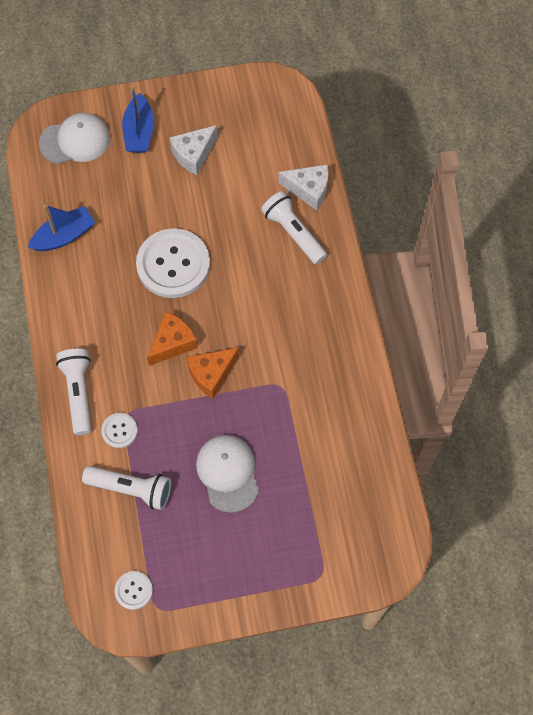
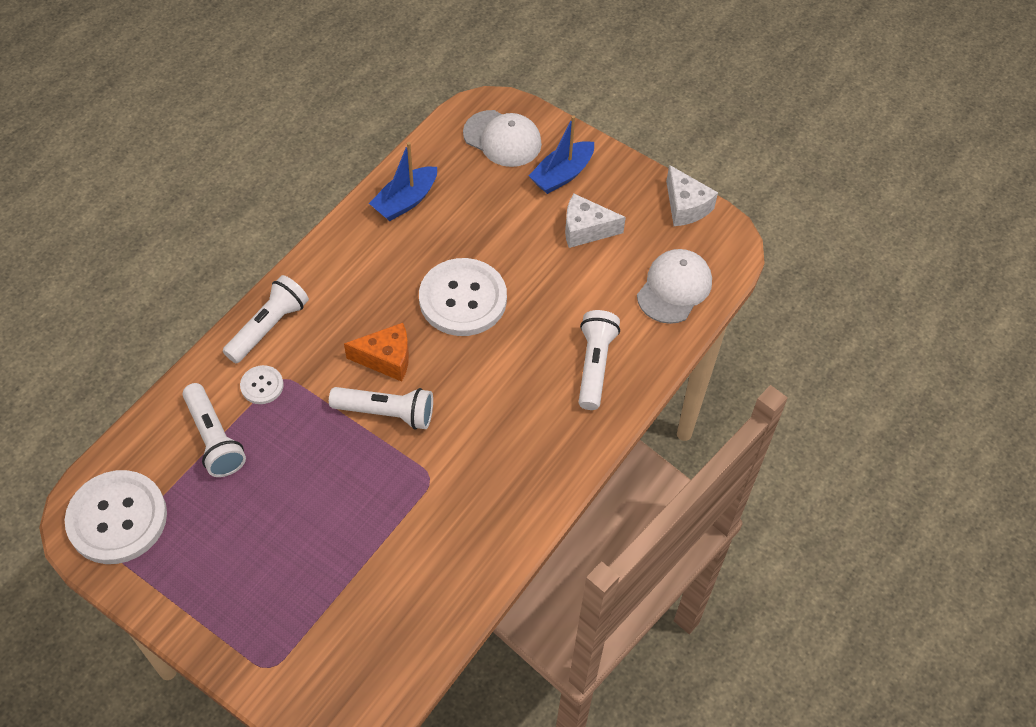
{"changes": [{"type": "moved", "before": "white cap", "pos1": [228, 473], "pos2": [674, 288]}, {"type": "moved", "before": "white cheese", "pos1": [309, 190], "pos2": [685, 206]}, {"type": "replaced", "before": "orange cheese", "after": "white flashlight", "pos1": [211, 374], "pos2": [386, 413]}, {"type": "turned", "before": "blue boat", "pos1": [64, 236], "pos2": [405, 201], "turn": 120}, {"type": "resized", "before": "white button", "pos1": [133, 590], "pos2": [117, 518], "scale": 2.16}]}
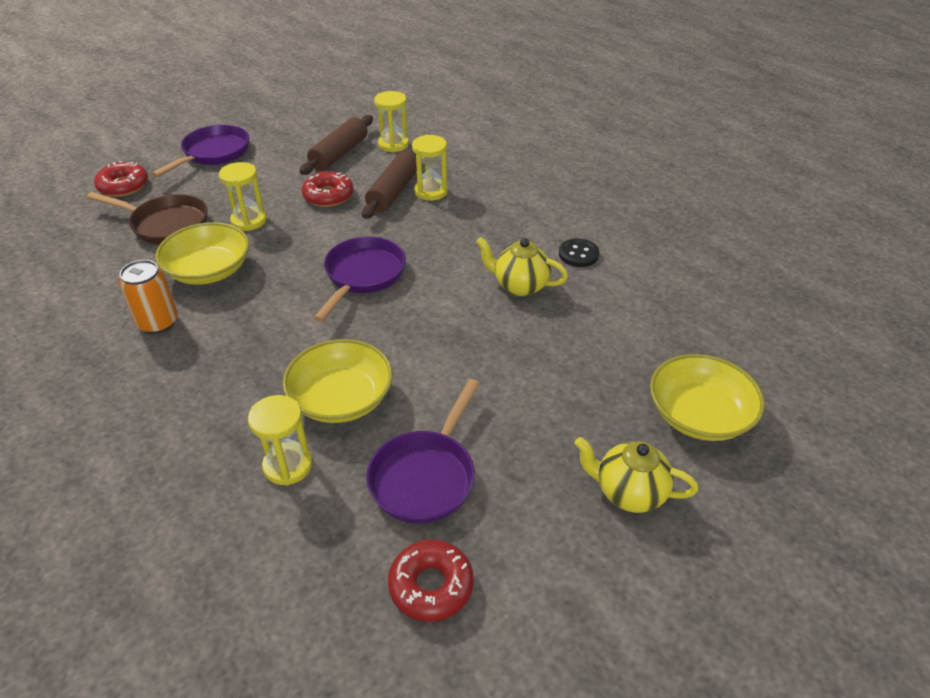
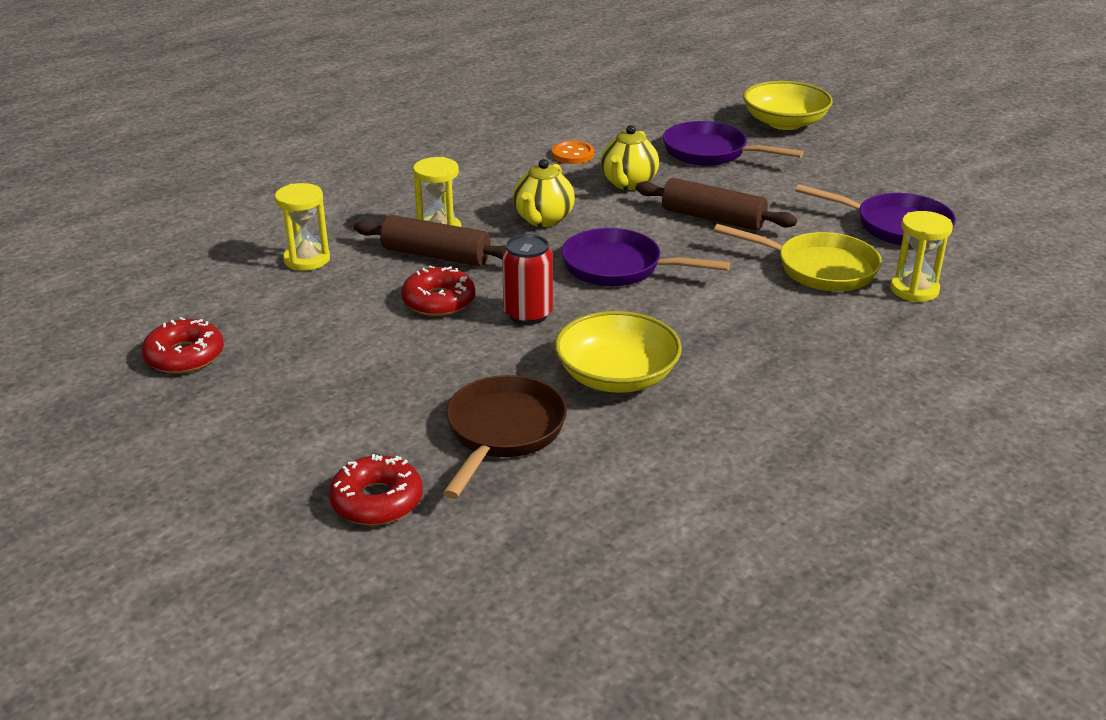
{"changes": [{"type": "removed", "before": "orange can", "pos1": [158, 323]}, {"type": "removed", "before": "yellow hourglass", "pos1": [249, 221]}, {"type": "added", "after": "red can", "pos2": [528, 314]}, {"type": "moved", "before": "purple pan", "pos1": [213, 153], "pos2": [710, 152]}, {"type": "moved", "before": "brown rolling pin", "pos1": [339, 154], "pos2": [713, 218]}, {"type": "moved", "before": "red donut", "pos1": [431, 586], "pos2": [185, 356]}, {"type": "moved", "before": "yellow teapot", "pos1": [629, 492], "pos2": [543, 219]}, {"type": "replaced", "before": "yellow bowl", "after": "yellow pan", "pos1": [341, 399], "pos2": [819, 269]}, {"type": "recoloured", "before": "black button", "after": "orange button", "pos1": [578, 254], "pos2": [573, 154]}]}
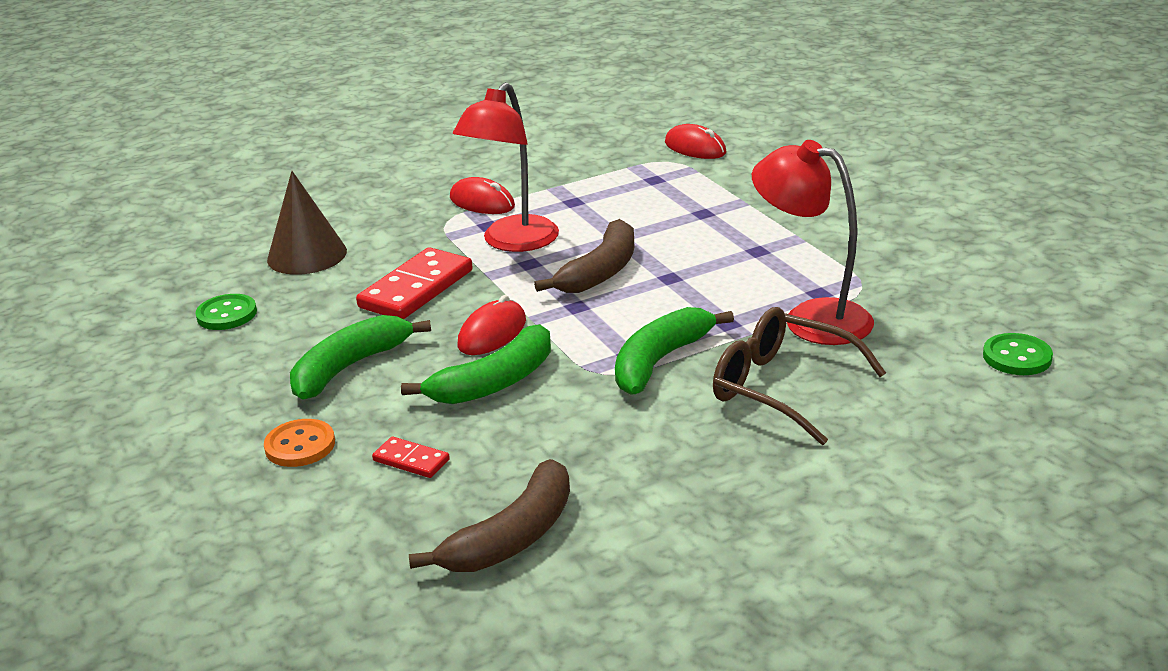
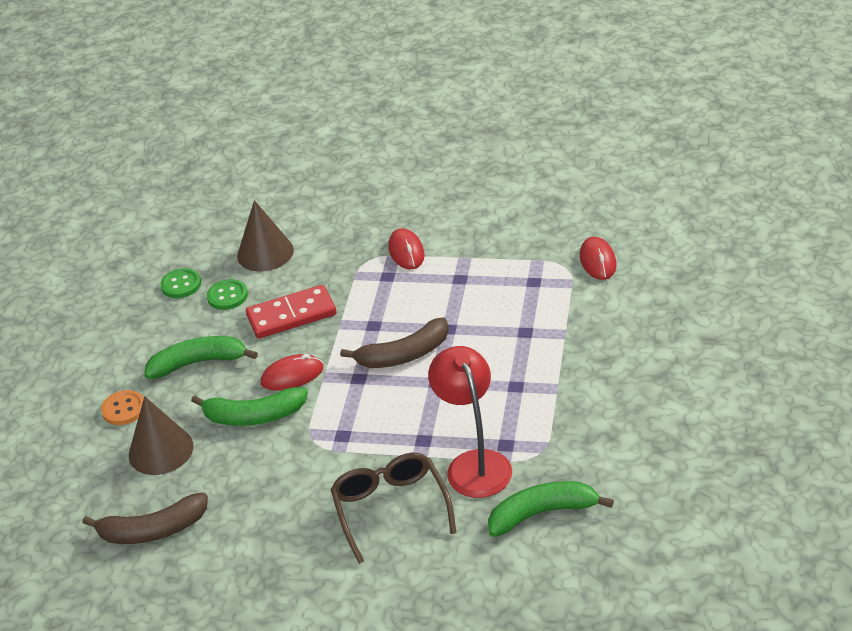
{"changes": [{"type": "removed", "before": "red lamp", "pos1": [513, 242]}, {"type": "moved", "before": "green banana", "pos1": [660, 361], "pos2": [542, 513]}, {"type": "moved", "before": "green button", "pos1": [1017, 357], "pos2": [227, 296]}, {"type": "replaced", "before": "red domino", "after": "brown cone", "pos1": [411, 460], "pos2": [161, 450]}]}
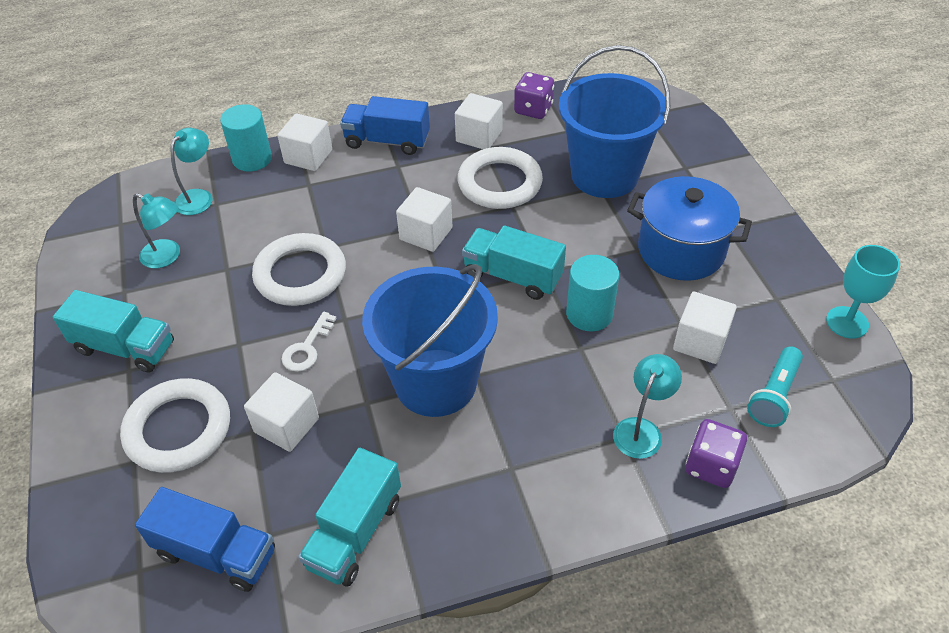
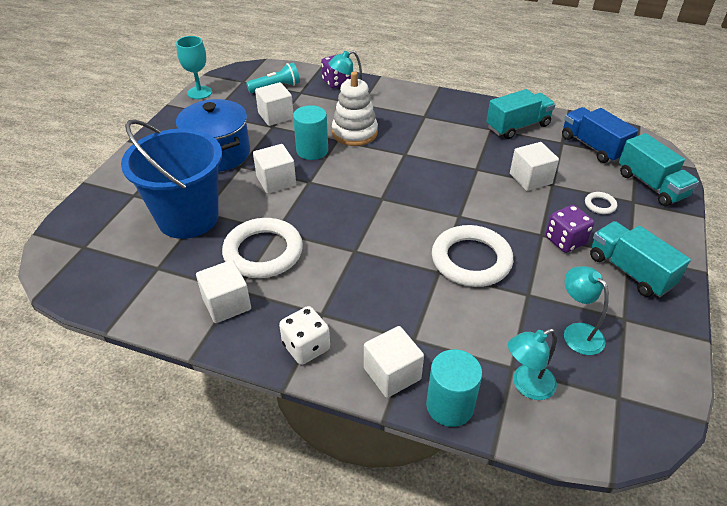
{"changes": [{"type": "removed", "before": "white key", "pos1": [307, 348]}, {"type": "removed", "before": "blue bucket", "pos1": [436, 382]}, {"type": "added", "after": "white stacking toy", "pos2": [354, 133]}, {"type": "moved", "before": "white cube", "pos1": [426, 234], "pos2": [276, 181]}, {"type": "moved", "before": "turquoise truck", "pos1": [513, 276], "pos2": [651, 185]}, {"type": "moved", "before": "purple dice", "pos1": [533, 109], "pos2": [565, 241]}, {"type": "replaced", "before": "blue truck", "after": "white dice", "pos1": [387, 141], "pos2": [306, 347]}, {"type": "resized", "before": "white ring", "pos1": [178, 429], "pos2": [600, 205], "scale": 0.43}]}
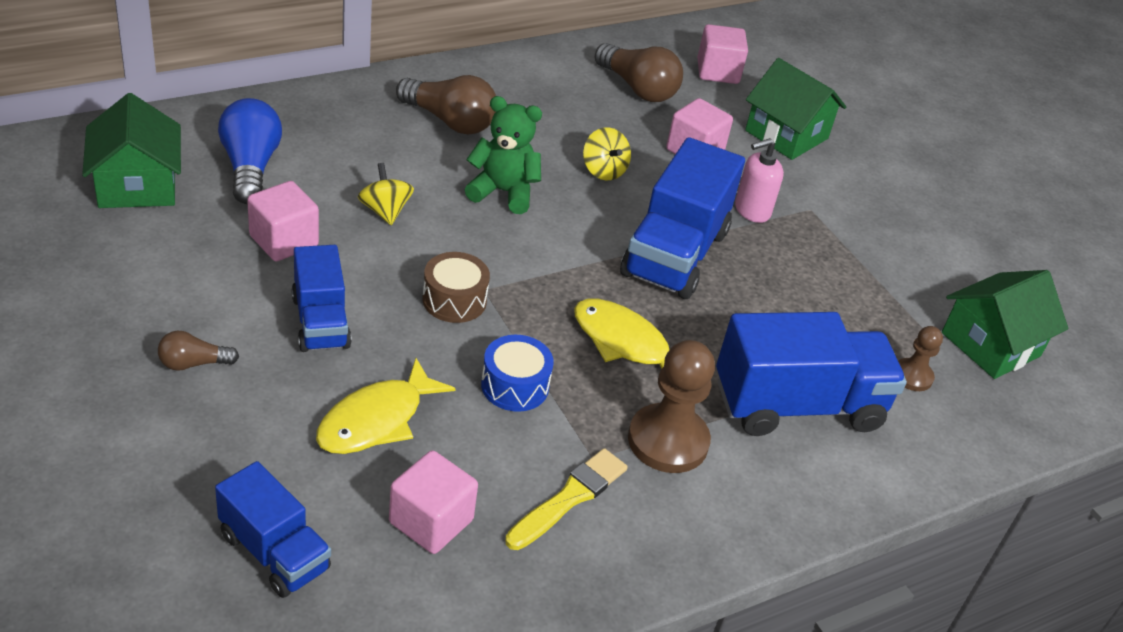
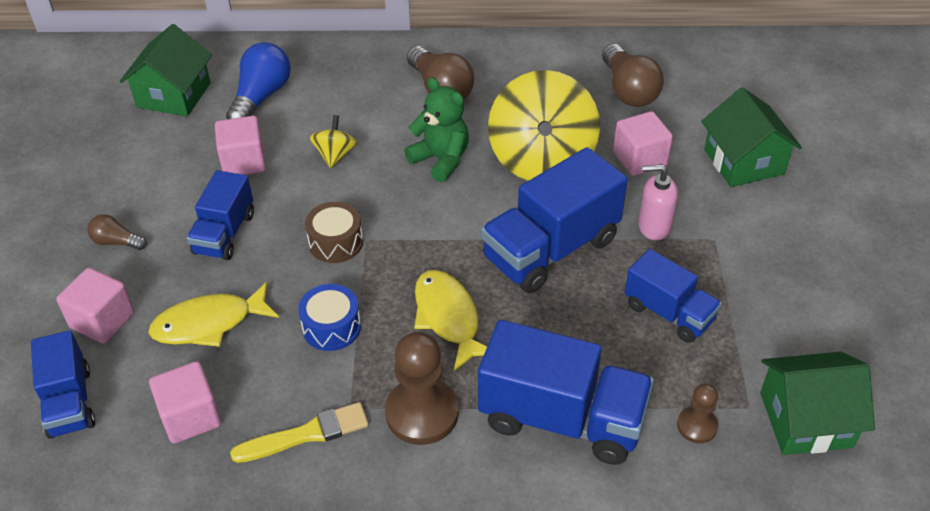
{"changes": [{"type": "added", "after": "blue truck", "pos2": [669, 313]}, {"type": "moved", "before": "pink cube", "pos1": [717, 72], "pos2": [102, 320]}, {"type": "resized", "before": "yellow spinning top", "pos1": [603, 170], "pos2": [541, 159], "scale": 2.3}]}
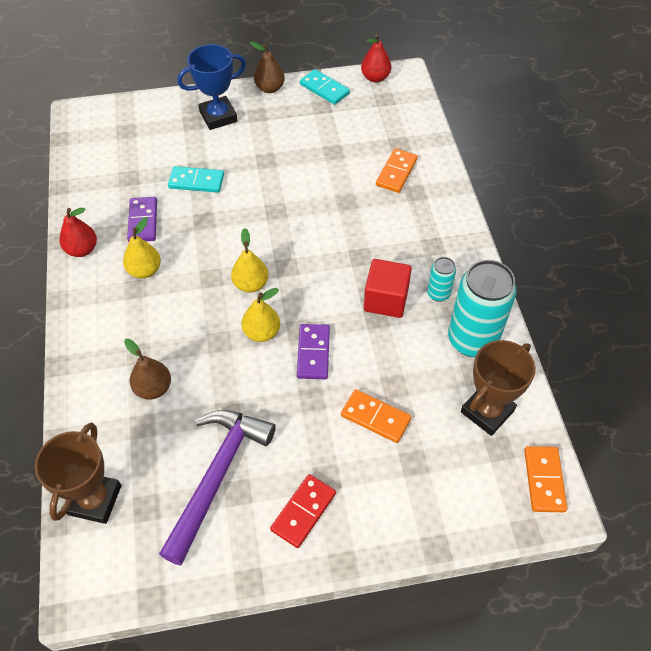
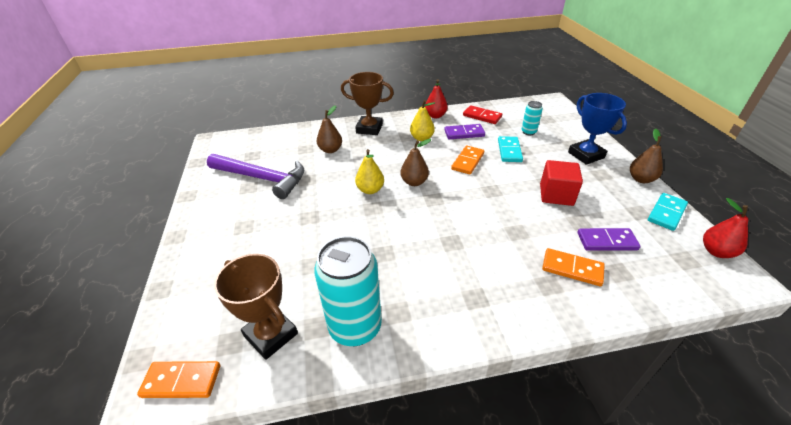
{"changes": [{"type": "moved", "before": "brown trophy", "pos1": [95, 500], "pos2": [369, 128]}, {"type": "moved", "before": "red domino", "pos1": [303, 512], "pos2": [482, 116]}, {"type": "moved", "before": "purple domino", "pos1": [313, 353], "pos2": [607, 241]}, {"type": "moved", "before": "orange domino", "pos1": [375, 417], "pos2": [468, 161]}, {"type": "moved", "before": "red cube", "pos1": [386, 300], "pos2": [556, 195]}, {"type": "moved", "before": "turquoise can", "pos1": [438, 294], "pos2": [528, 132]}, {"type": "recoloured", "before": "yellow pear", "after": "brown pear", "pos1": [251, 284], "pos2": [414, 182]}]}
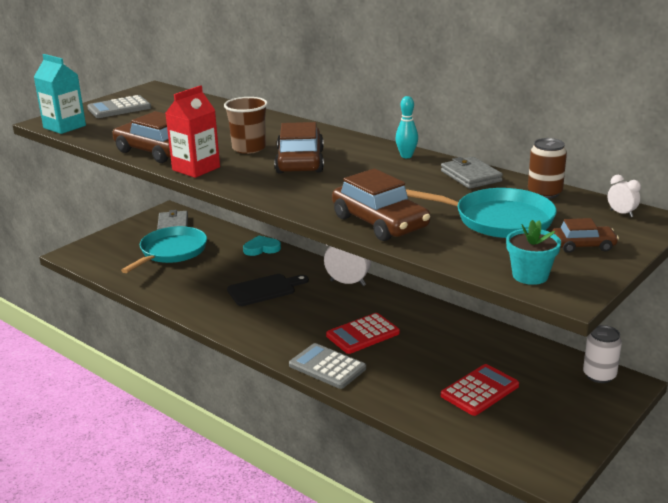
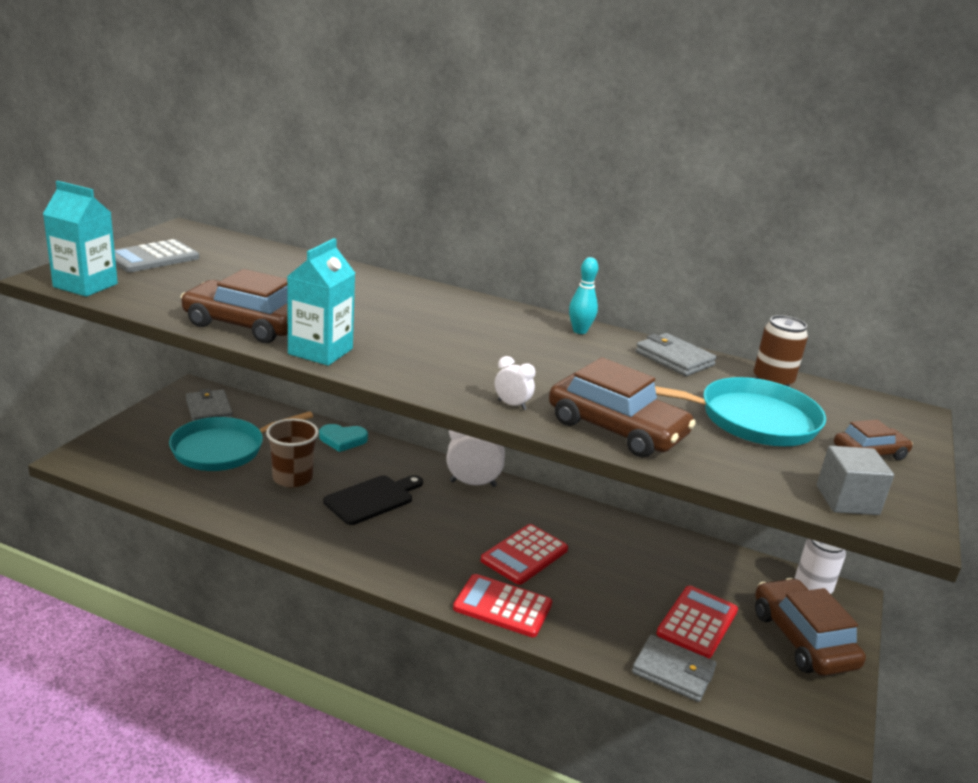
{"changes": [{"type": "added", "after": "grey wallet", "pos2": [673, 671]}, {"type": "moved", "before": "brown cup", "pos1": [249, 148], "pos2": [292, 478]}, {"type": "moved", "before": "brown car", "pos1": [300, 161], "pos2": [802, 639]}, {"type": "moved", "before": "white clock", "pos1": [621, 213], "pos2": [512, 405]}, {"type": "replaced", "before": "turquoise flower pot", "after": "grey cube", "pos1": [530, 275], "pos2": [847, 500]}, {"type": "recoloured", "before": "red carton", "after": "turquoise carton", "pos1": [196, 168], "pos2": [320, 351]}, {"type": "recoloured", "before": "grey calculator", "after": "red calculator", "pos1": [327, 367], "pos2": [502, 606]}, {"type": "turned", "before": "turquoise pan", "pos1": [171, 252], "pos2": [223, 449], "turn": -135}, {"type": "turned", "before": "turquoise heart", "pos1": [261, 248], "pos2": [342, 440], "turn": -150}]}
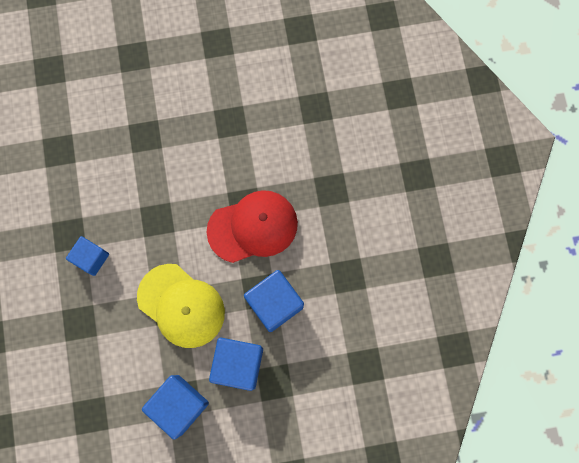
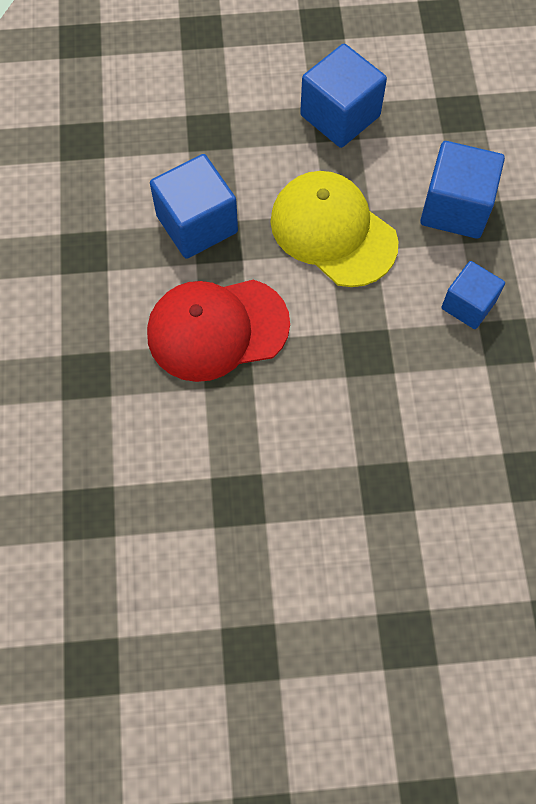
{"changes": [{"type": "moved", "before": "blue cube", "pos1": [238, 364], "pos2": [455, 208]}]}
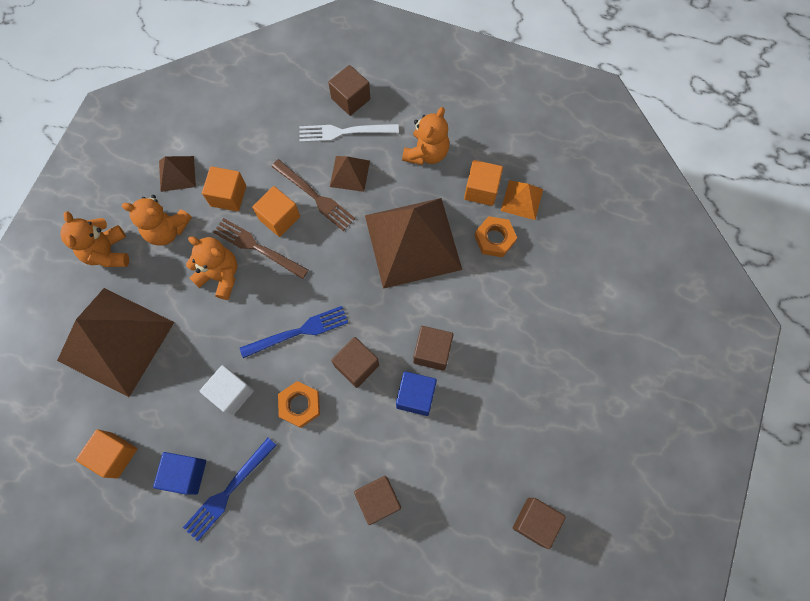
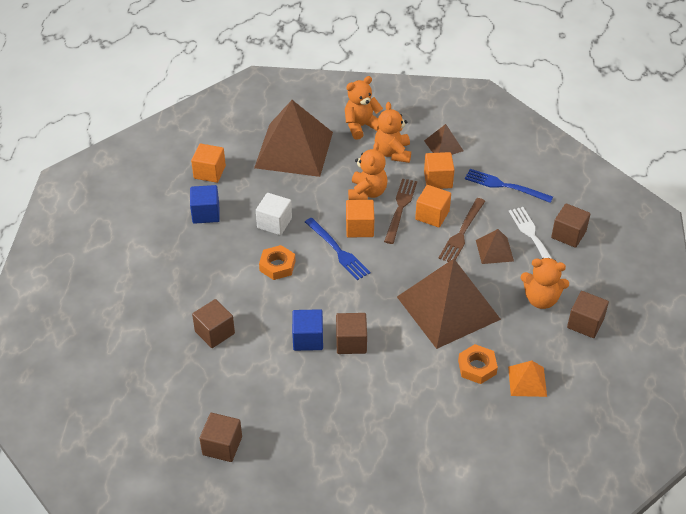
{"changes": [{"type": "moved", "before": "blue fork", "pos1": [228, 491], "pos2": [504, 186]}, {"type": "moved", "before": "brown cube", "pos1": [357, 365], "pos2": [585, 323]}, {"type": "moved", "before": "orange cube", "pos1": [481, 190], "pos2": [359, 228]}]}
